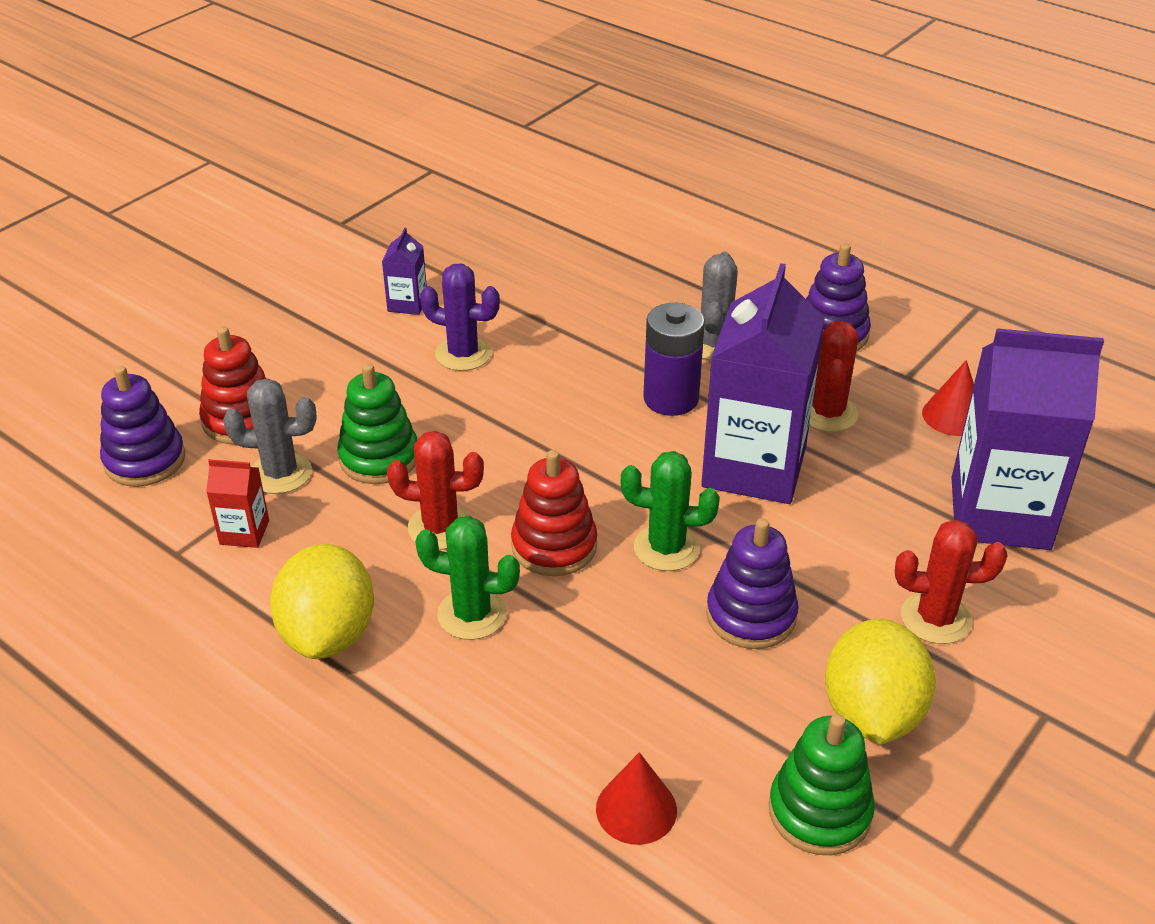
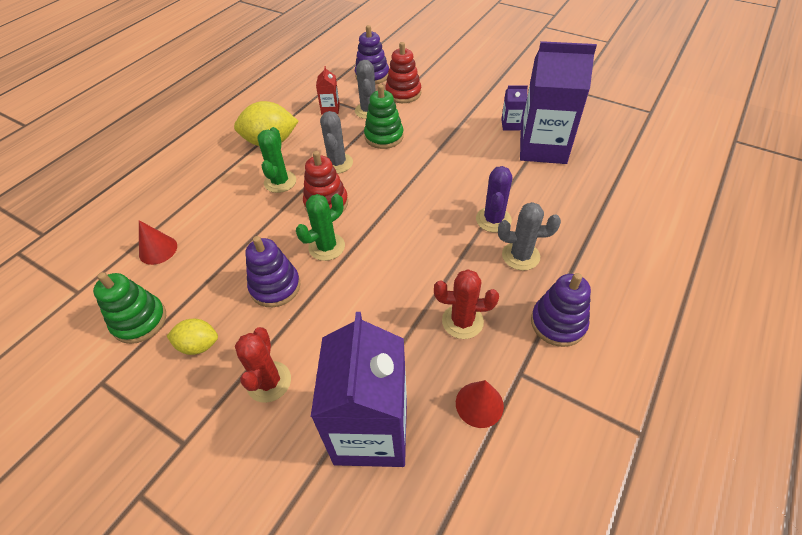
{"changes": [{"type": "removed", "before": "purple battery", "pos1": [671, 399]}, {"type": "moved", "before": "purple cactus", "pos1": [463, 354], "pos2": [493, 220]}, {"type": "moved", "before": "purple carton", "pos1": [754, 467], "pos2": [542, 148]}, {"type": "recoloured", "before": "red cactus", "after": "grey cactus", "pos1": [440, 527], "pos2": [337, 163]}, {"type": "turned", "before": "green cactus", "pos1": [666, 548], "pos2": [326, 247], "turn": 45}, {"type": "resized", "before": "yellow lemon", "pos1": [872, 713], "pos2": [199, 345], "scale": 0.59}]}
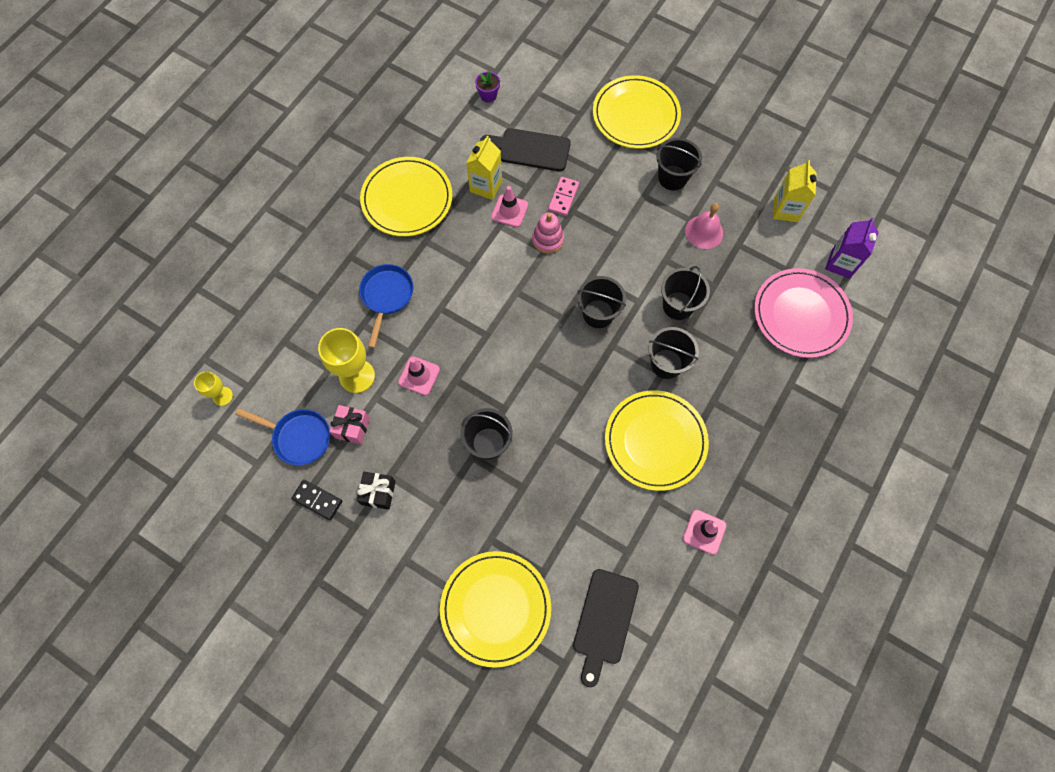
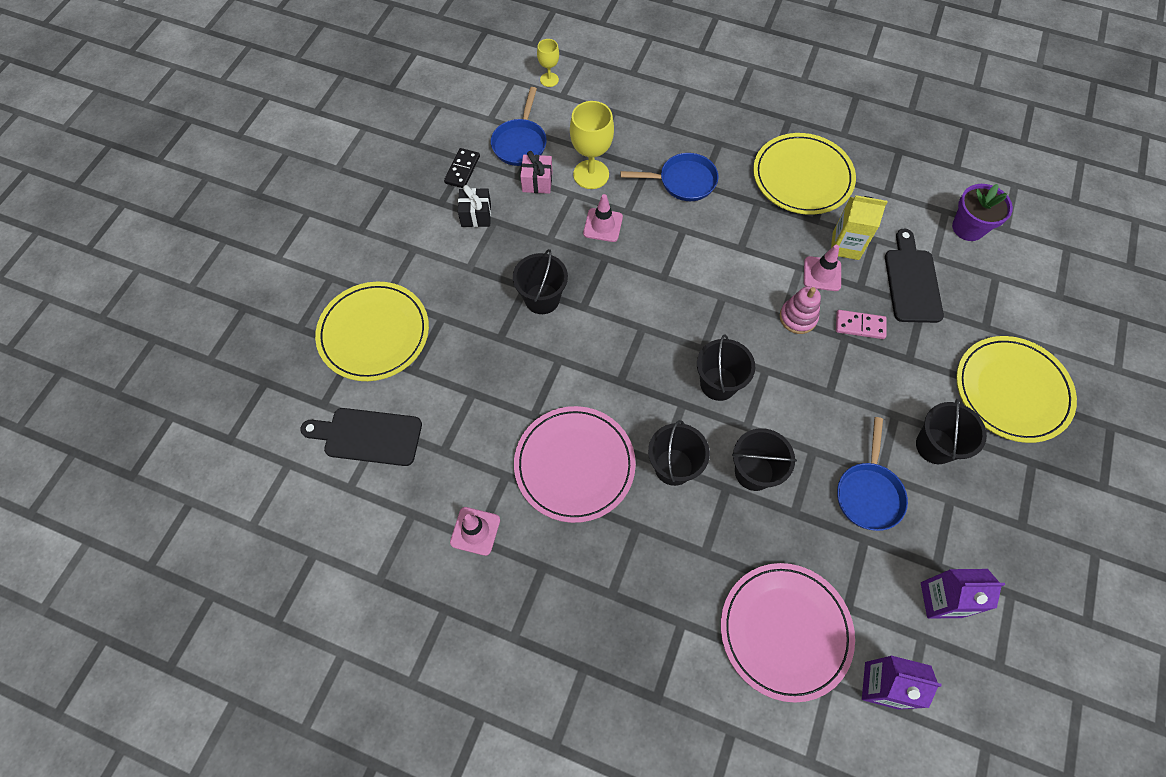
{"changes": [{"type": "replaced", "before": "pink bell", "after": "blue pan", "pos1": [704, 232], "pos2": [868, 493]}, {"type": "recoloured", "before": "yellow plate", "after": "pink plate", "pos1": [655, 441], "pos2": [574, 465]}, {"type": "recoloured", "before": "yellow carton", "after": "purple carton", "pos1": [785, 210], "pos2": [941, 600]}, {"type": "resized", "before": "purple flower pot", "pos1": [488, 95], "pos2": [968, 228], "scale": 1.62}]}
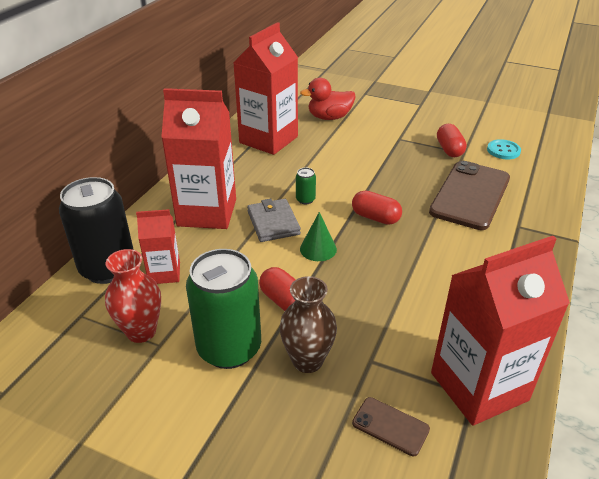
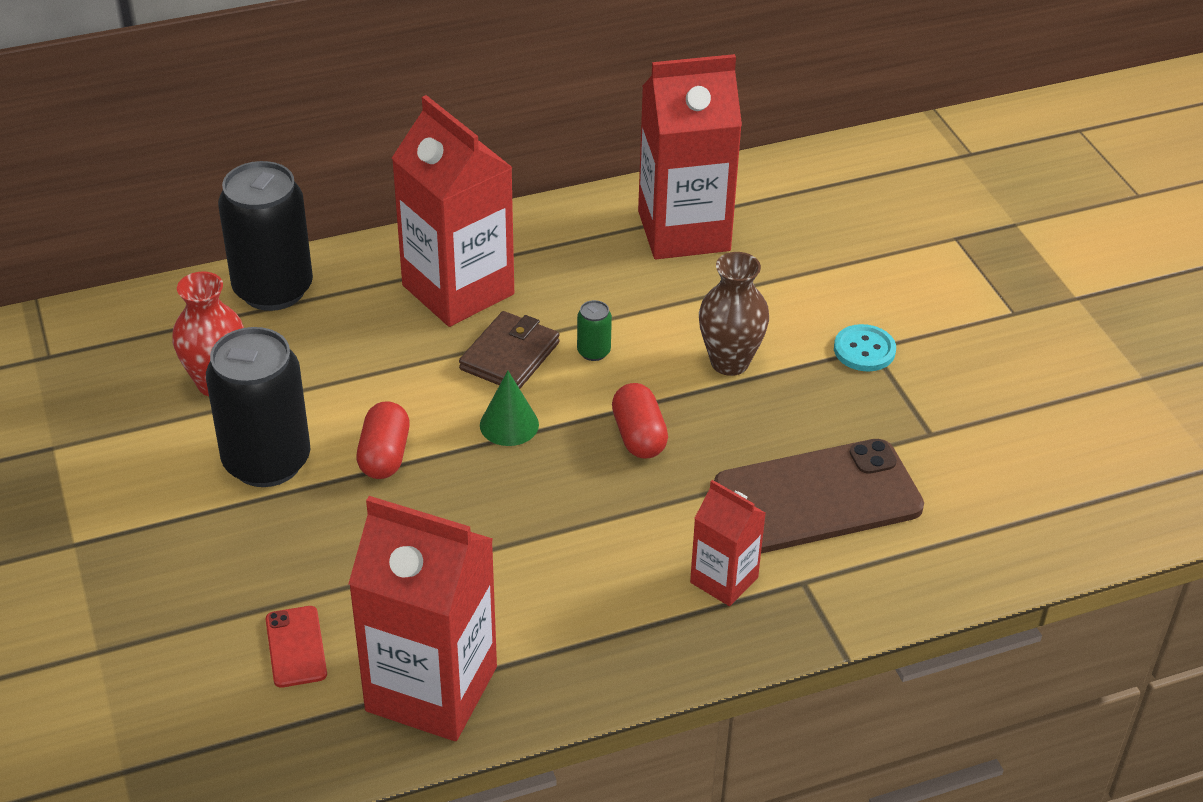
{"changes": [{"type": "removed", "before": "red duck", "pos1": [329, 117]}, {"type": "removed", "before": "red capsule", "pos1": [449, 150]}, {"type": "moved", "before": "red carton", "pos1": [164, 273], "pos2": [724, 580]}, {"type": "moved", "before": "brown vase", "pos1": [307, 361], "pos2": [729, 362]}, {"type": "moved", "before": "turquoise button", "pos1": [503, 150], "pos2": [864, 350]}, {"type": "recoloured", "before": "green can", "after": "black can", "pos1": [229, 348], "pos2": [267, 461]}, {"type": "recoloured", "before": "grey wallet", "after": "brown wallet", "pos1": [273, 223], "pos2": [510, 356]}, {"type": "recoloured", "before": "brown phone", "after": "red phone", "pos1": [390, 426], "pos2": [296, 647]}]}
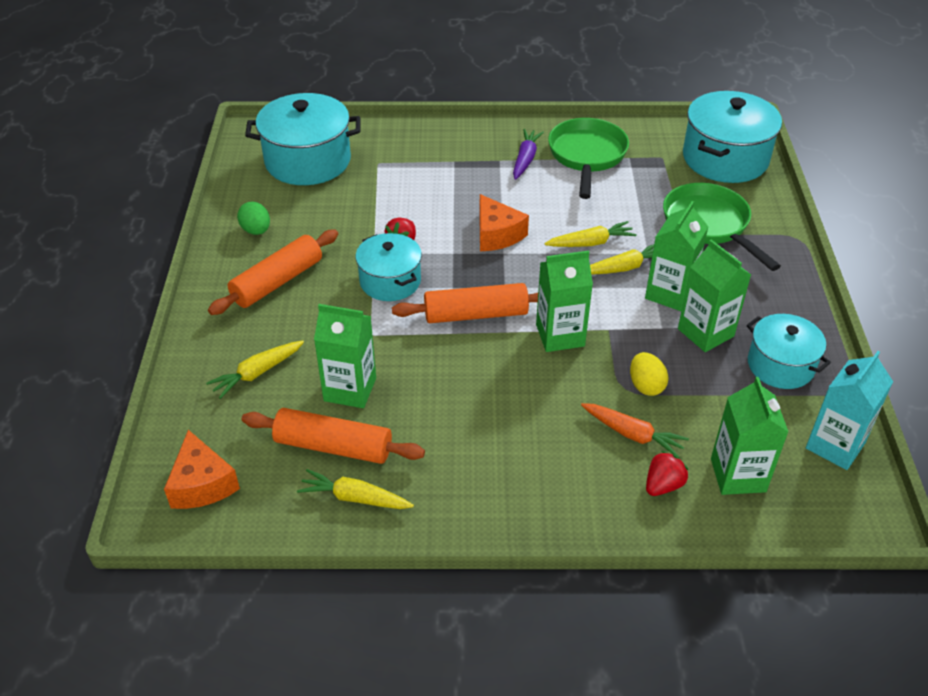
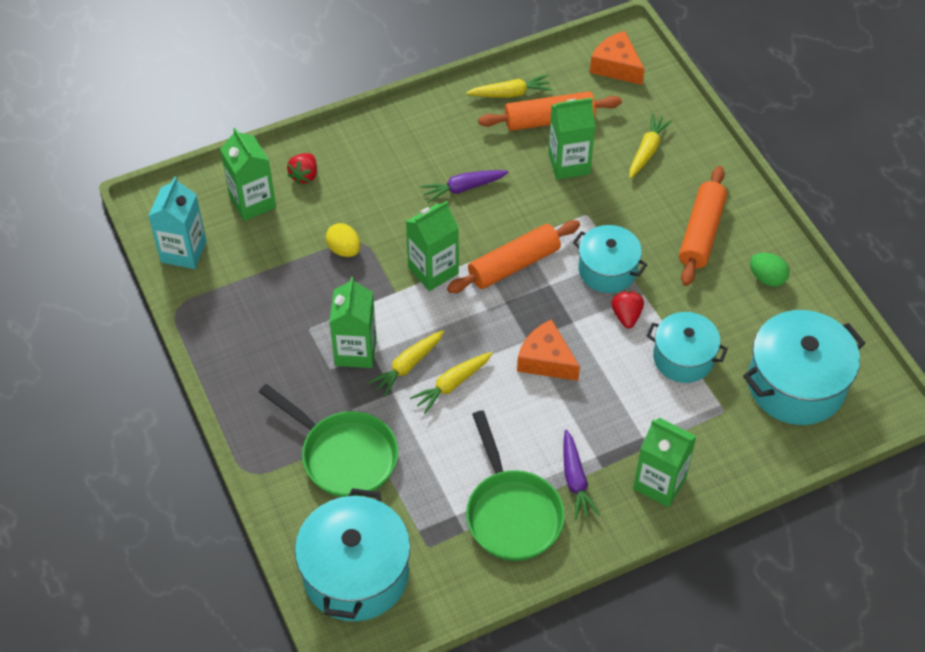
{"changes": [{"type": "removed", "before": "orange carrot", "pos1": [632, 434]}, {"type": "added", "after": "purple carrot", "pos2": [463, 188]}, {"type": "moved", "before": "green carton", "pos1": [705, 332], "pos2": [659, 483]}, {"type": "moved", "before": "turquoise pot", "pos1": [780, 365], "pos2": [683, 358]}]}
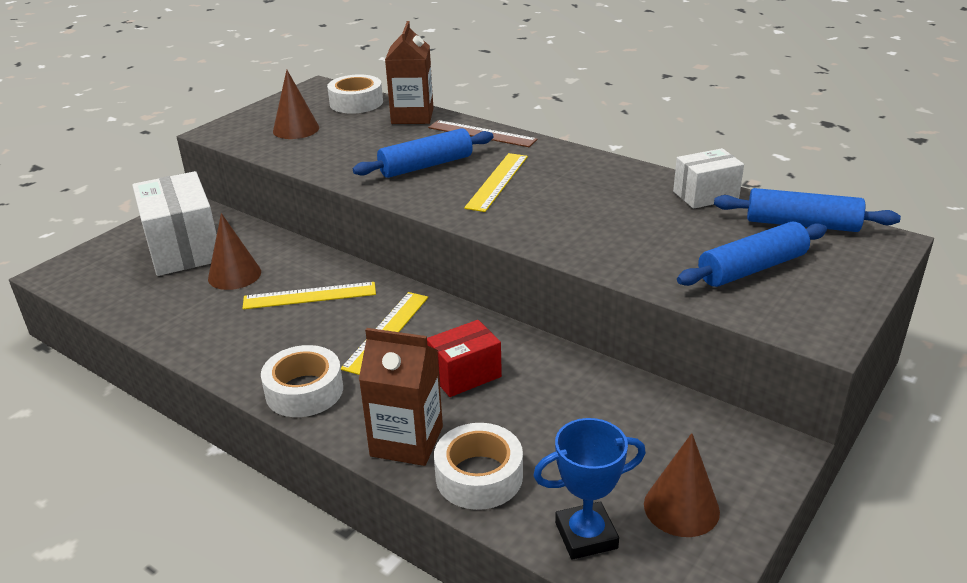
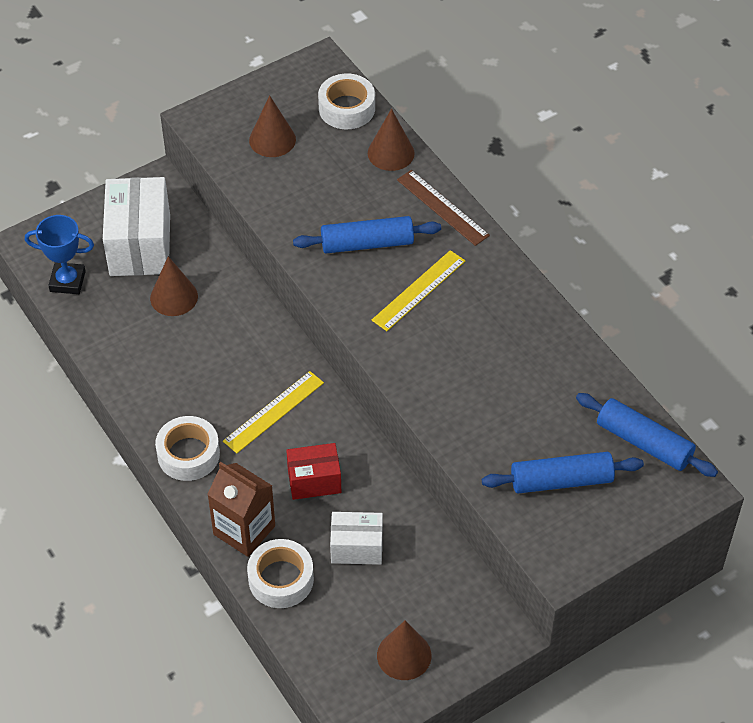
{"changes": [{"type": "removed", "before": "yellow ruler", "pos1": [309, 296]}, {"type": "moved", "before": "blue trophy", "pos1": [586, 535], "pos2": [67, 281]}, {"type": "moved", "before": "white box", "pos1": [705, 195], "pos2": [357, 547]}, {"type": "replaced", "before": "brown carton", "after": "brown cone", "pos1": [412, 116], "pos2": [391, 153]}]}
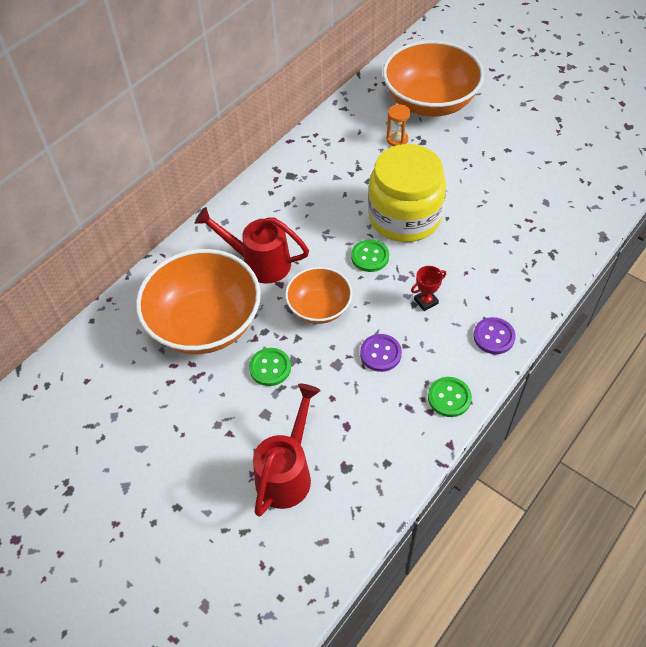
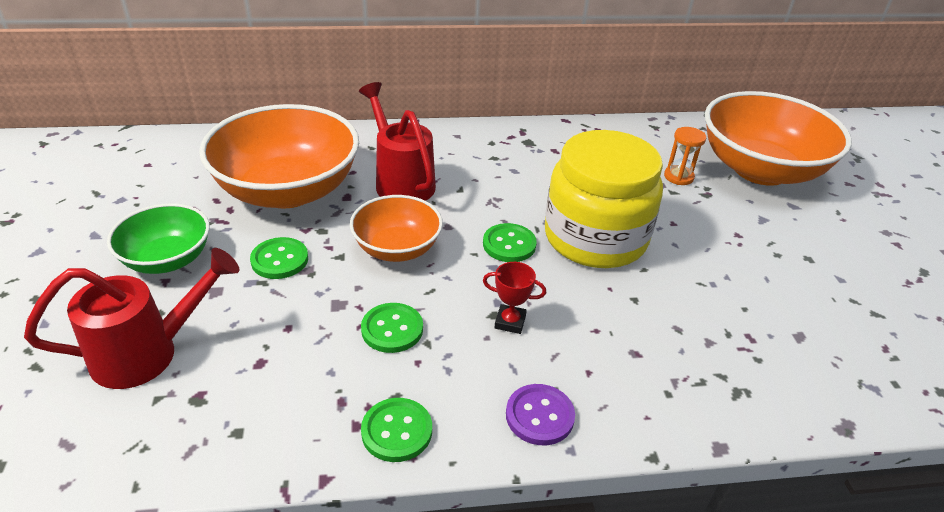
{"changes": [{"type": "added", "after": "green bowl", "pos2": [167, 259]}, {"type": "recoloured", "before": "purple button", "after": "green button", "pos1": [380, 353], "pos2": [392, 329]}]}
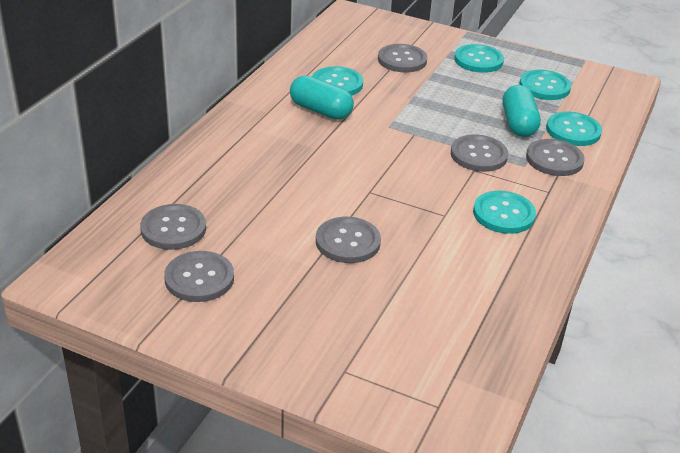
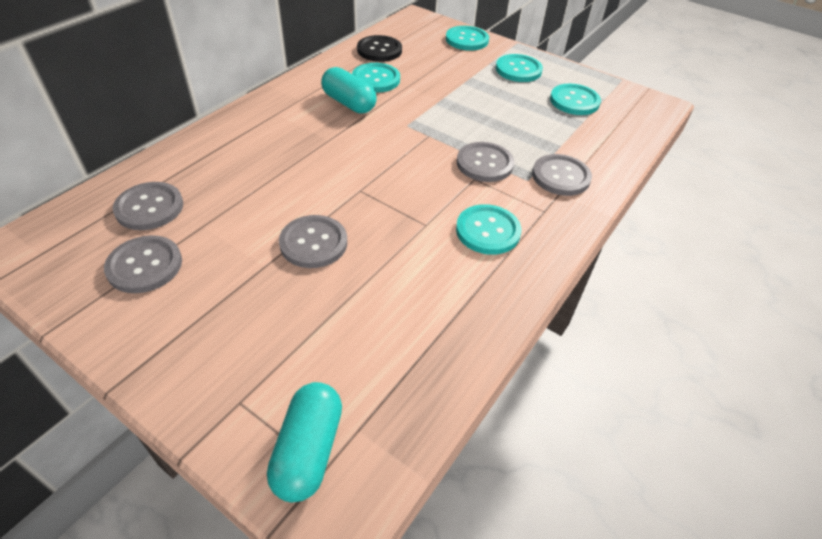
{"changes": [{"type": "removed", "before": "grey button", "pos1": [402, 60]}, {"type": "added", "after": "black button", "pos2": [379, 50]}, {"type": "moved", "before": "turquoise capsule", "pos1": [518, 123], "pos2": [309, 450]}, {"type": "moved", "before": "turquoise button", "pos1": [573, 131], "pos2": [467, 40]}]}
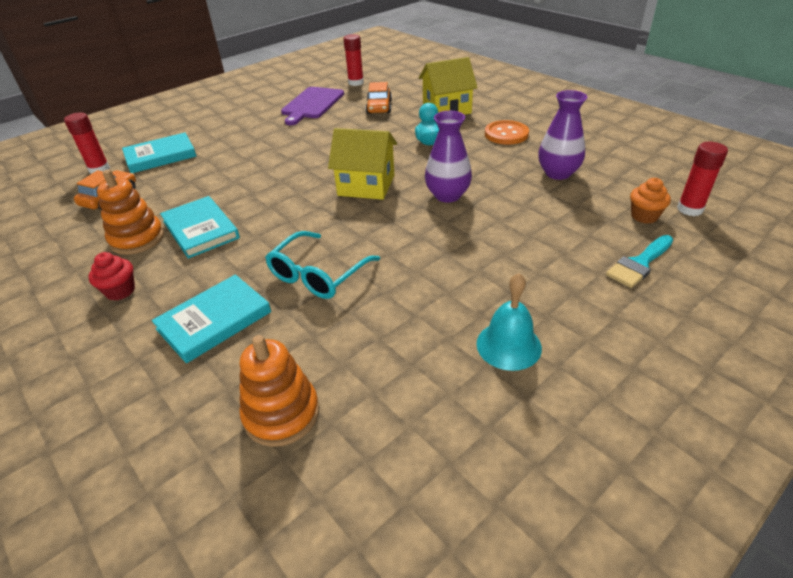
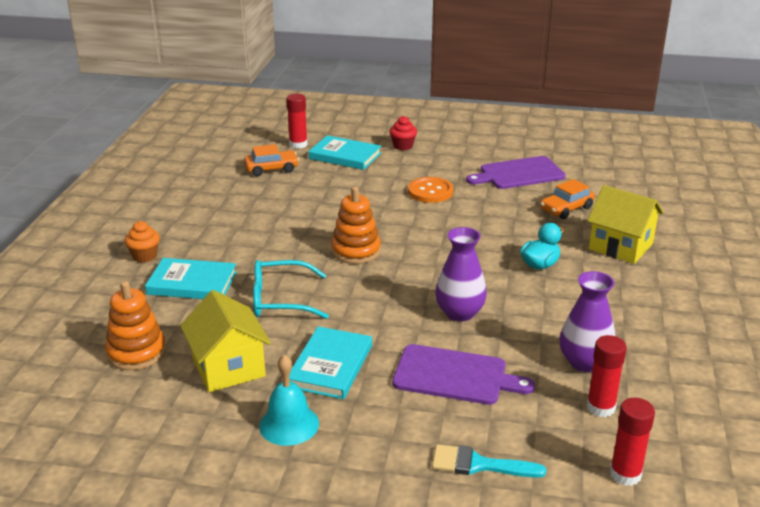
{"changes": [{"type": "added", "after": "purple cutting board", "pos2": [454, 375]}, {"type": "moved", "before": "red cupcake", "pos1": [120, 291], "pos2": [403, 146]}, {"type": "moved", "before": "orange stacking toy", "pos1": [137, 239], "pos2": [356, 251]}, {"type": "moved", "before": "turquoise book", "pos1": [200, 230], "pos2": [330, 366]}, {"type": "moved", "before": "yellow house", "pos1": [366, 185], "pos2": [228, 367]}, {"type": "moved", "before": "red glue stick", "pos1": [356, 82], "pos2": [600, 407]}, {"type": "moved", "before": "orange button", "pos1": [506, 134], "pos2": [430, 191]}, {"type": "moved", "before": "orange cupcake", "pos1": [644, 216], "pos2": [144, 256]}]}
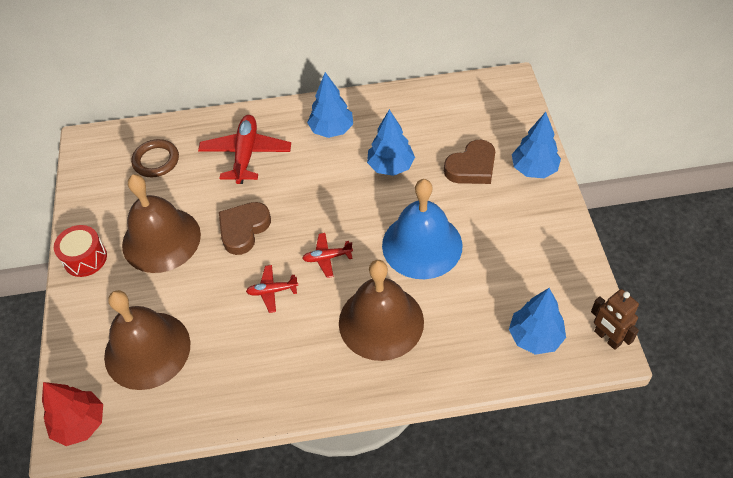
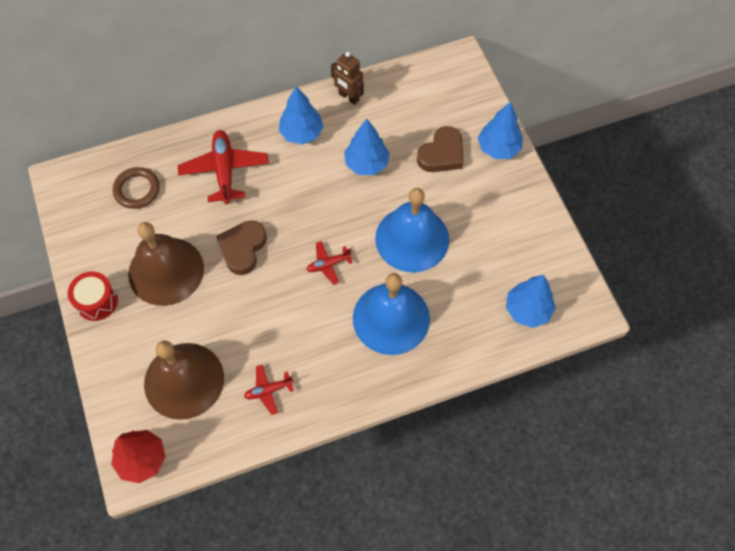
{"changes": [{"type": "moved", "before": "red plane", "pos1": [272, 291], "pos2": [268, 390]}, {"type": "moved", "before": "brown robot", "pos1": [607, 338], "pos2": [348, 97]}, {"type": "recoloured", "before": "brown bell", "after": "blue bell", "pos1": [381, 322], "pos2": [391, 318]}]}
